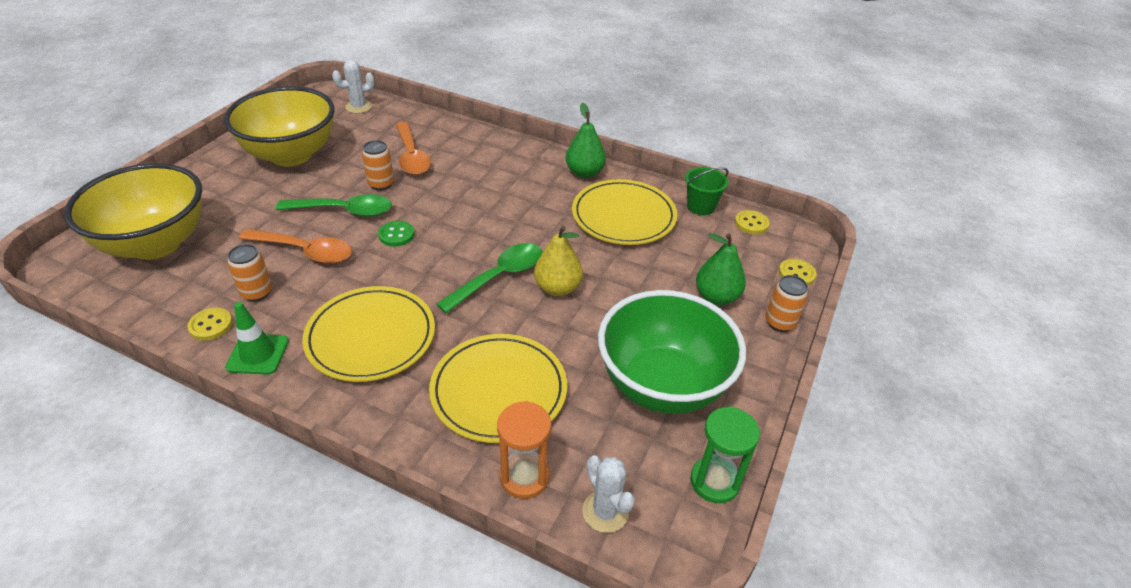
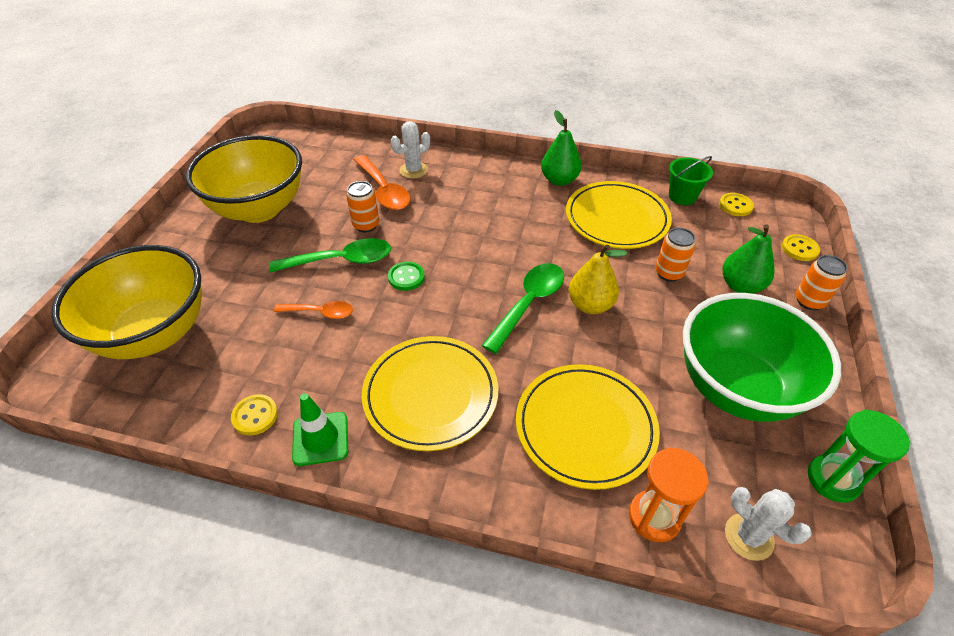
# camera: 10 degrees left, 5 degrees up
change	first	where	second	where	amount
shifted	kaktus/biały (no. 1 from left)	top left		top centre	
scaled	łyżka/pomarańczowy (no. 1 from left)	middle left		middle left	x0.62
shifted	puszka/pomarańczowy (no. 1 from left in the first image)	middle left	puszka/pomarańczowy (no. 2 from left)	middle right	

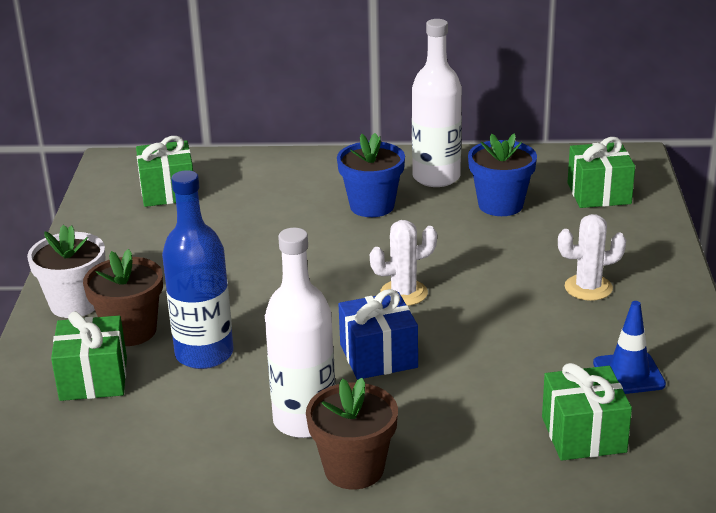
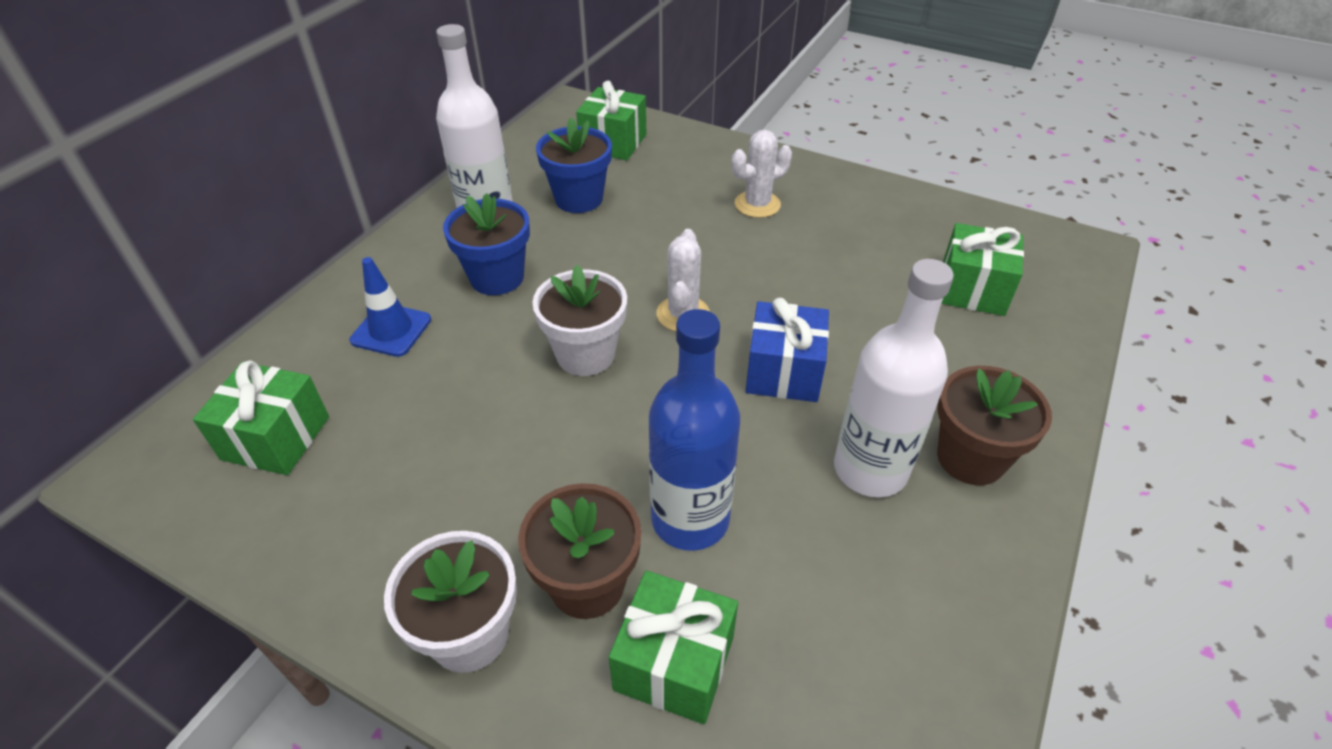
# camera: 65 degrees left, 15 degrees up
change	first	where	second	where	amount
rotated	kaktus/biały (no. 2 from left)	middle right		top centre	45 degrees clockwise
shifted	pachołek/niebieski	bottom right		middle left	
new			doniczka/biały (no. 2 from left)	centre	

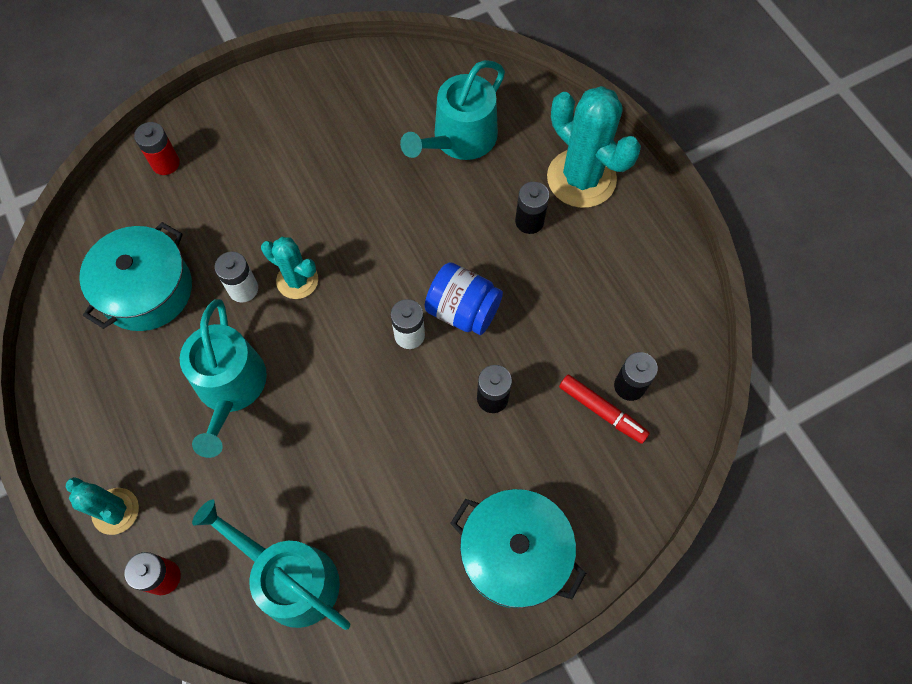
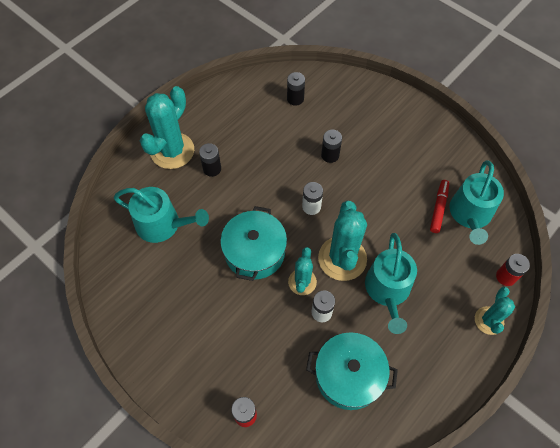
# camera: 110 degrees left, 5 degrees down
change	first	where	second	where	amount
gone	słoik/niebieski	centre			
rotated	konewka/turkusowy (no. 1 from left in the first image)	middle left	konewka/turkusowy (no. 2 from left)	middle right	120 degrees clockwise
shifted	flamaster/czerwony	centre		middle right	
shifted	garnek/turkusowy (no. 2 from left in the first image)	bottom centre	garnek/turkusowy (no. 1 from left)	centre	
new			kaktus/turkusowy (no. 3 from left)	centre	

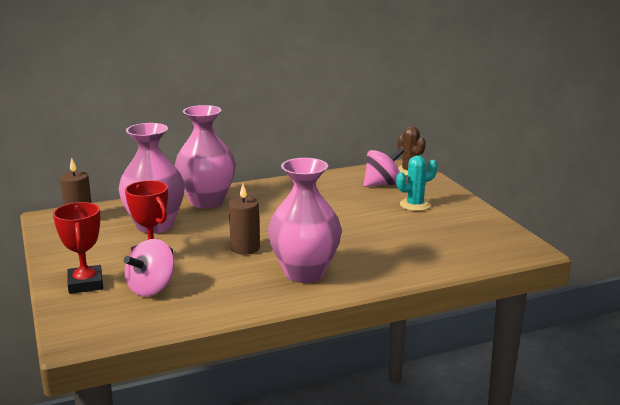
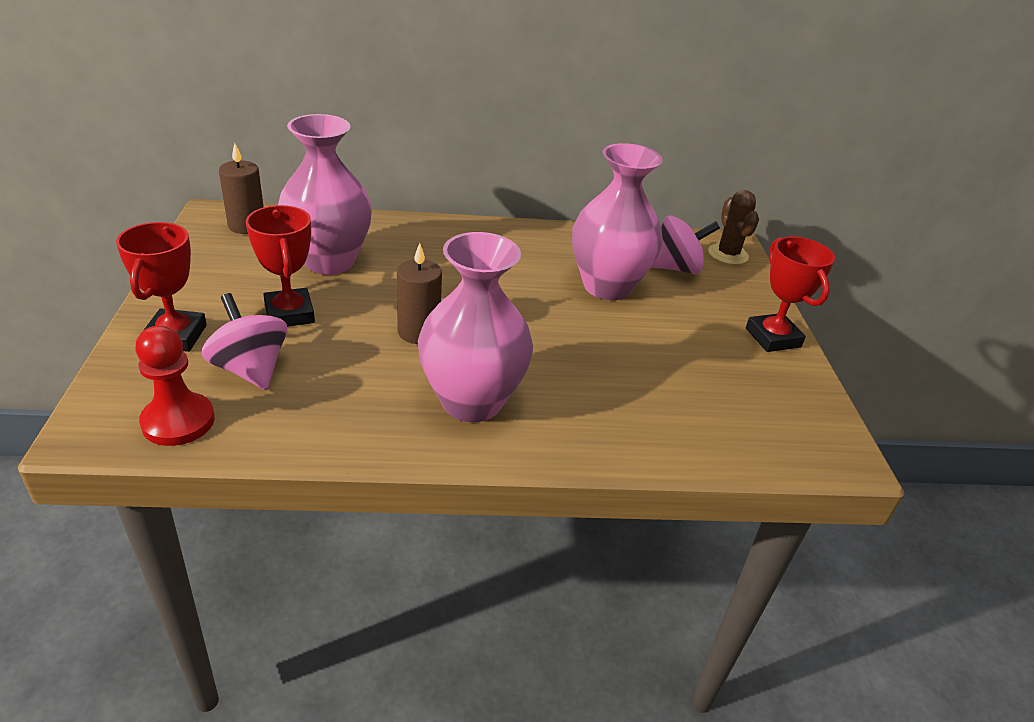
# camera: 15 degrees right, 15 degrees up
change	first	where	second	where	amount
shifted	wazon/różowy (no. 2 from left in the first image)	middle left	wazon/różowy (no. 3 from left)	top centre	
gone	kaktus/turkusowy	middle right			
rotated	bączek/różowy (no. 1 from left)	middle left		middle left	90 degrees clockwise
new			puchar/czerwony (no. 3 from left)	middle right	
new			pionek/czerwony	middle left	

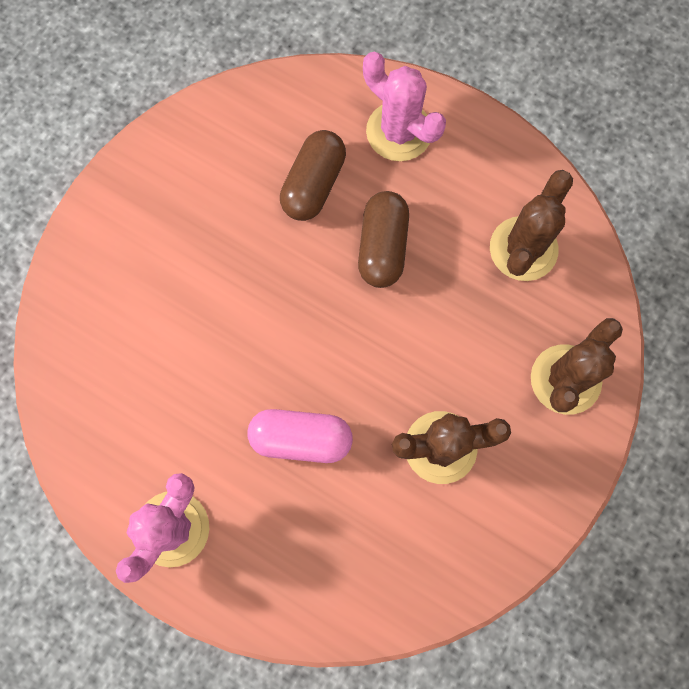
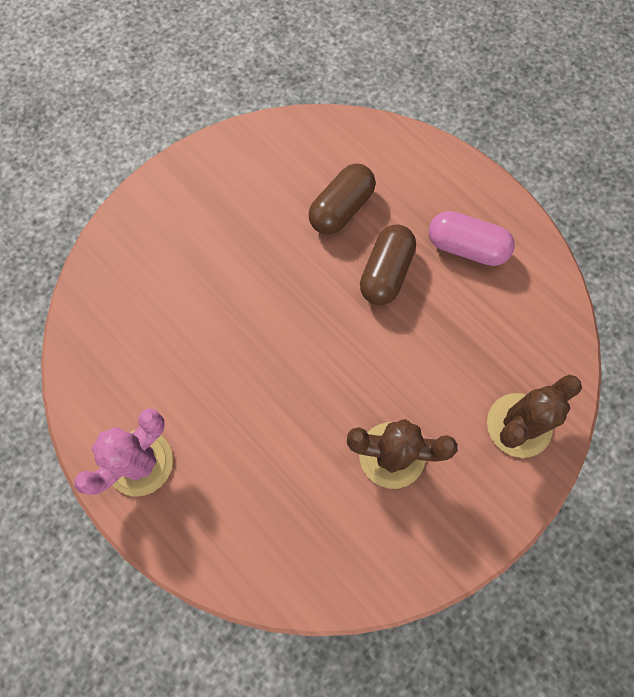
# camera: 15 degrees right, 5 degrees down
change	first	where	second	where	amount
gone	kaktus/różowy (no. 2 from left)	top centre			
gone	kaktus/brązowy (no. 2 from left)	top right			
shifted	kapsułka/różowy	centre		middle right	

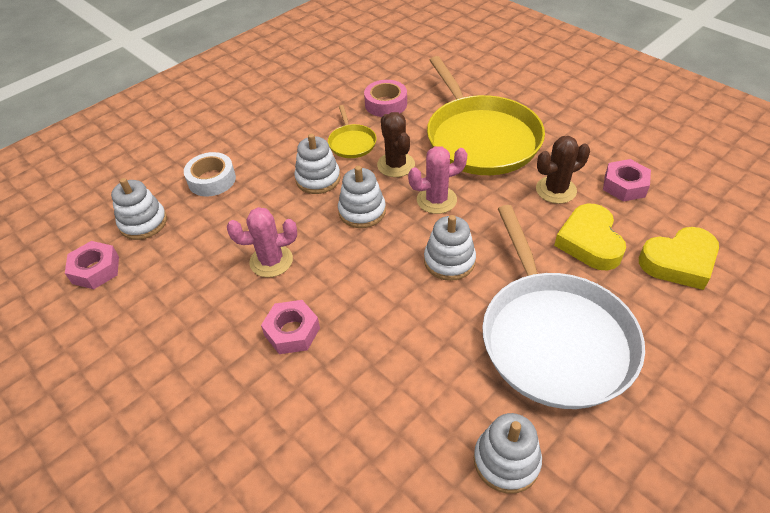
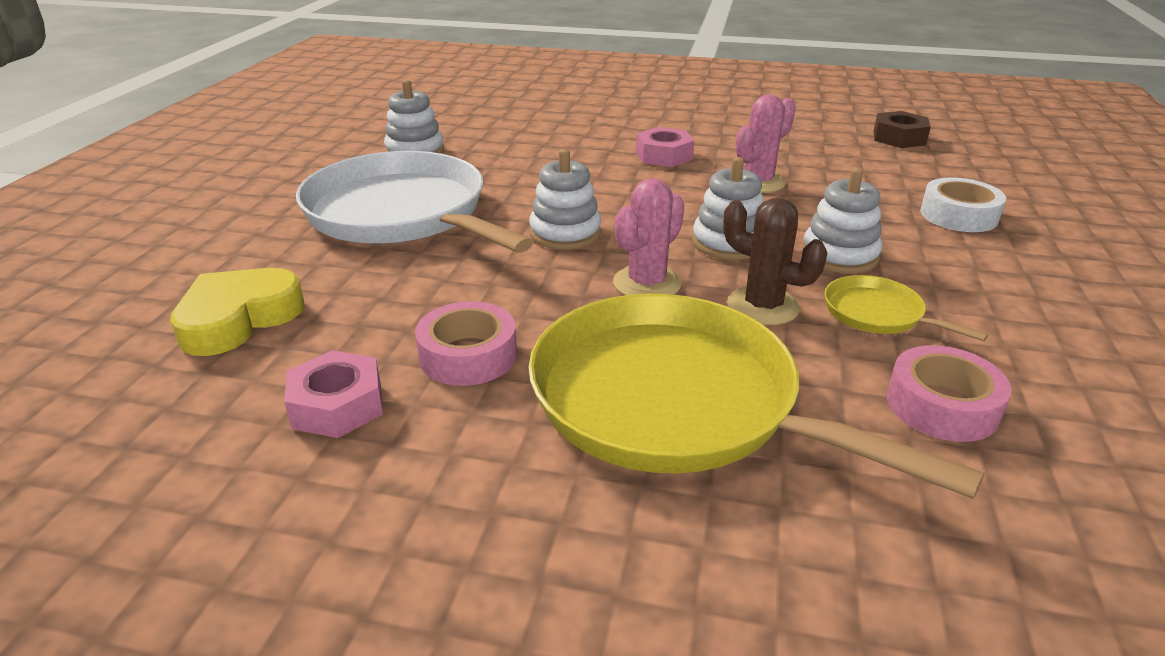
# camera: 145 degrees right, 15 degrees down
change	first	where	second	where	amount
swapped	kaktus/brązowy (no. 2 from left)	top right	taśma klejąca/różowy (no. 1 from left)	centre	
gone	zabawka nakładanka/biały (no. 1 from left)	middle left			
gone	serce/żółty (no. 1 from left)	middle right			
repainted	nakrętka/różowy (no. 1 from left)	middle left	nakrętka/brązowy	top right	

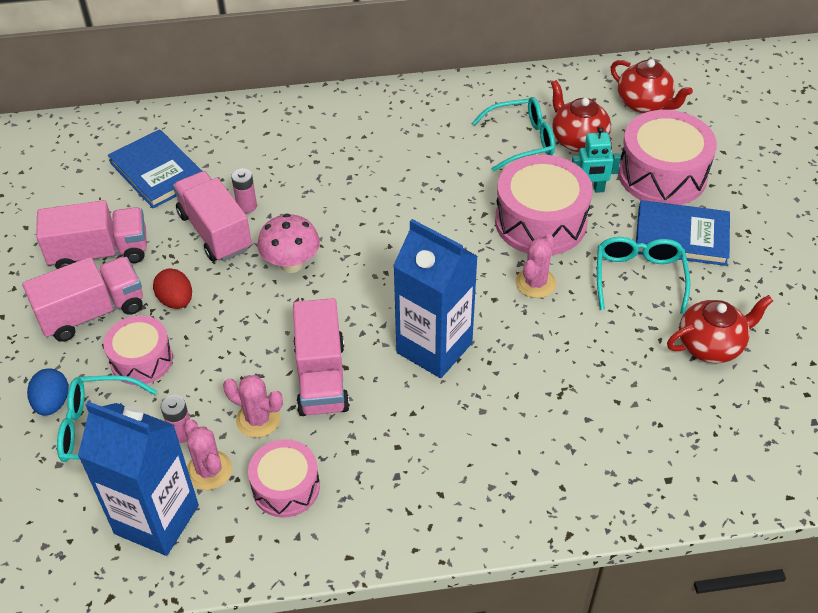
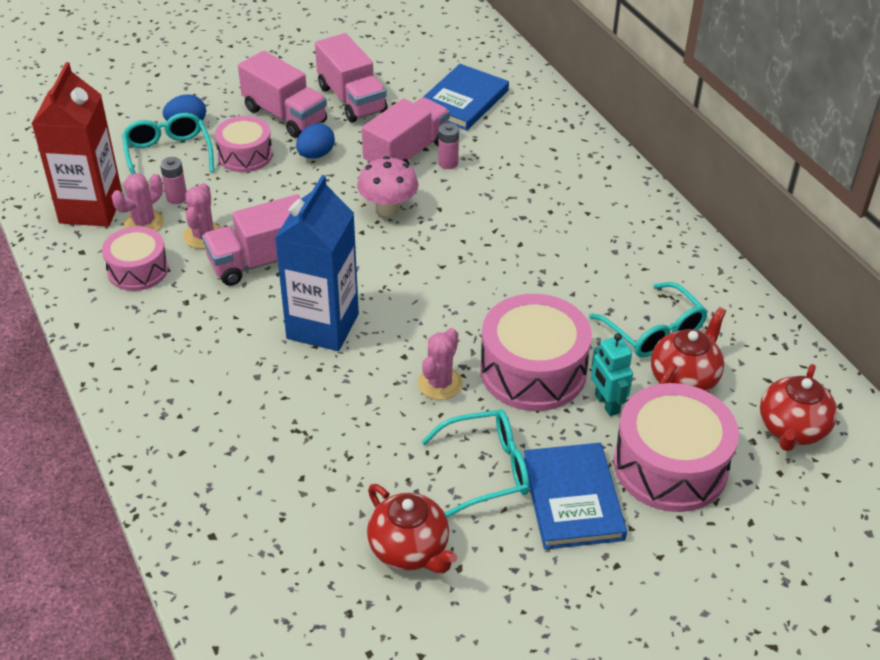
# camera: 70 degrees right, 5 degrees down
change	first	where	second	where	amount
rotated	kaktus/różowy (no. 3 from left)	centre		centre	75 degrees counterclockwise
repainted	jajko/czerwony	middle left	jajko/niebieski (no. 2 from left)	top centre	
repainted	karton mleka/niebieski (no. 1 from left)	bottom left	karton mleka/czerwony	top left	

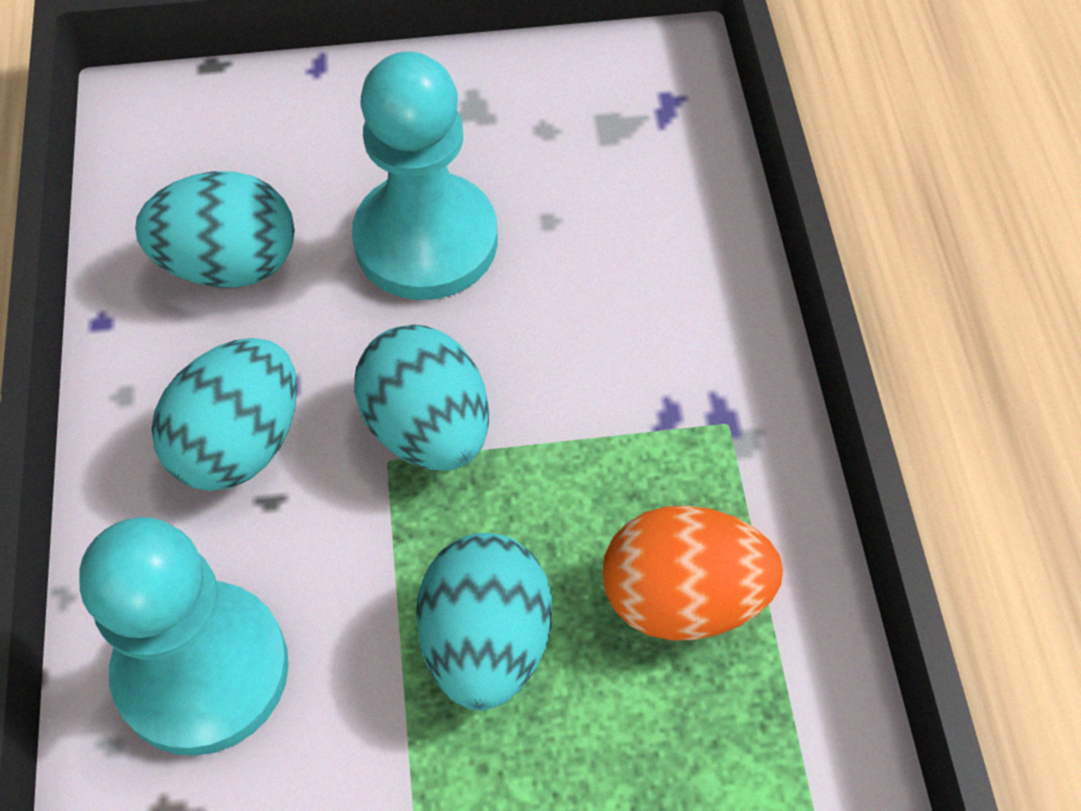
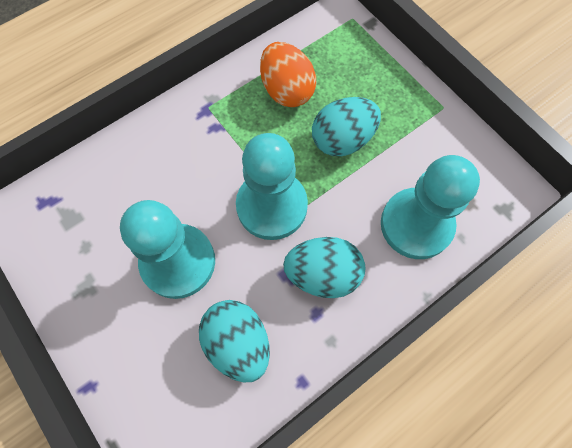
# camera: 120 degrees left, 10 degrees up
change	first	where	second	where	amount
swapped	jajko/turkusowy (no. 3 from left)	centre	pionek/turkusowy (no. 2 from left)	centre	

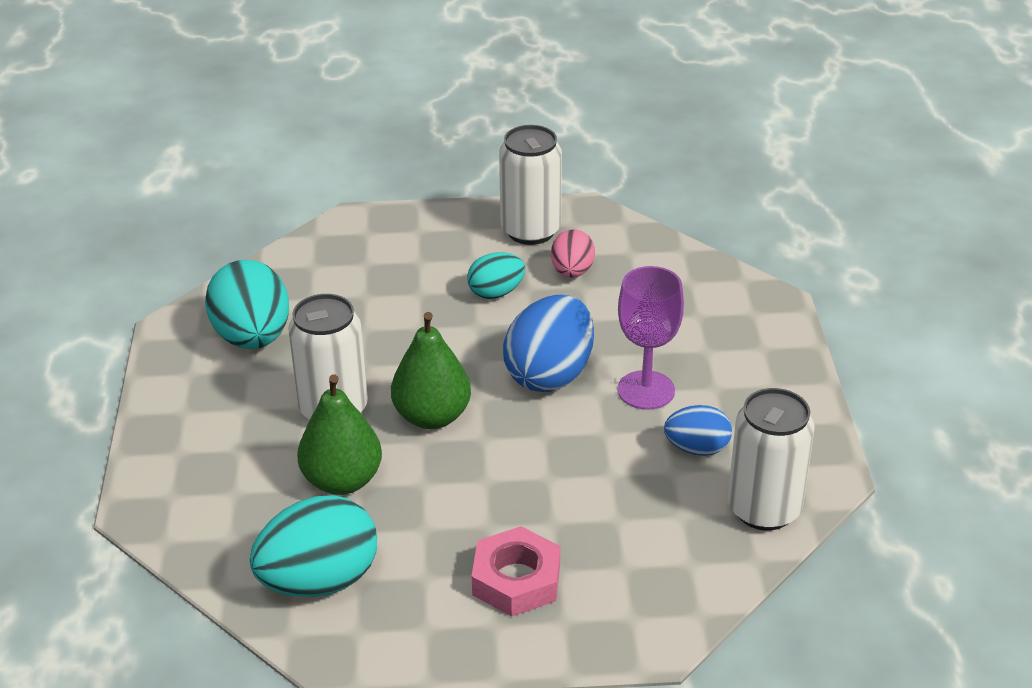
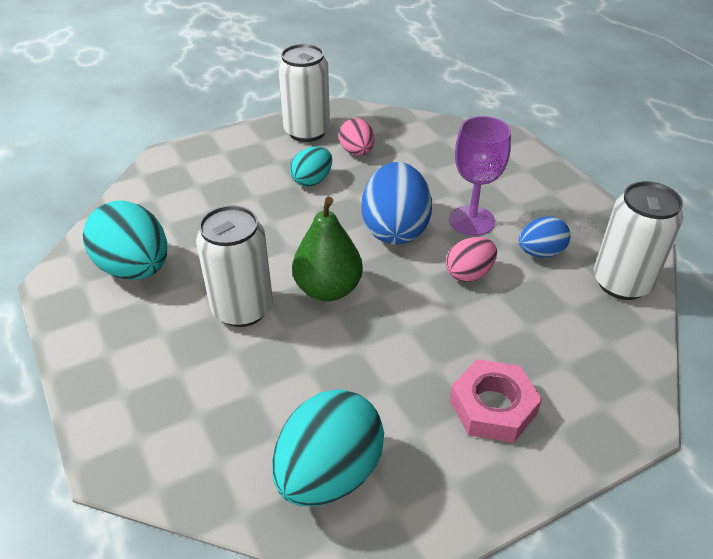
# camera: 25 degrees left, 5 degrees up
change	first	where	second	where	amount
gone	gruszka/zielony (no. 1 from left)	middle left			
new			jajko/różowy (no. 2 from left)	centre	

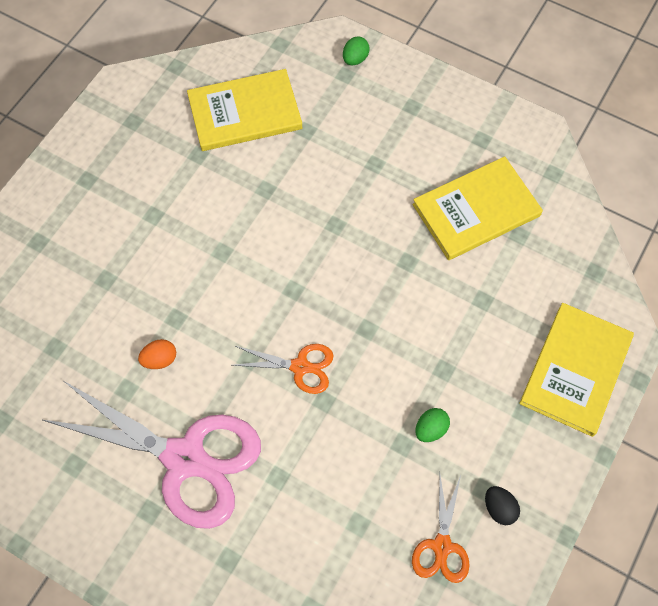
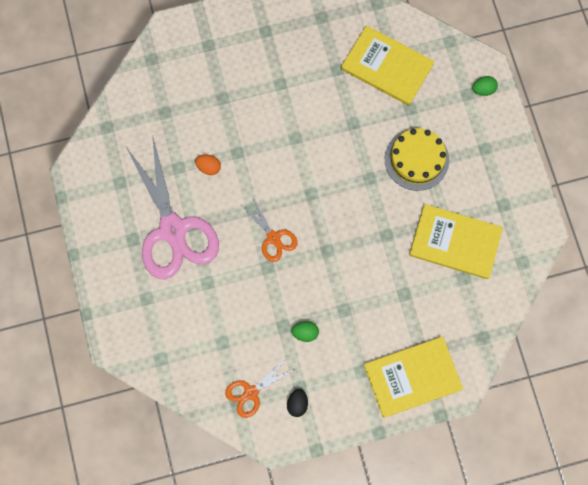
# camera: 45 degrees right, 10 degrees up
change	first	where	second	where	amount
new			tort/żółty	top right	

